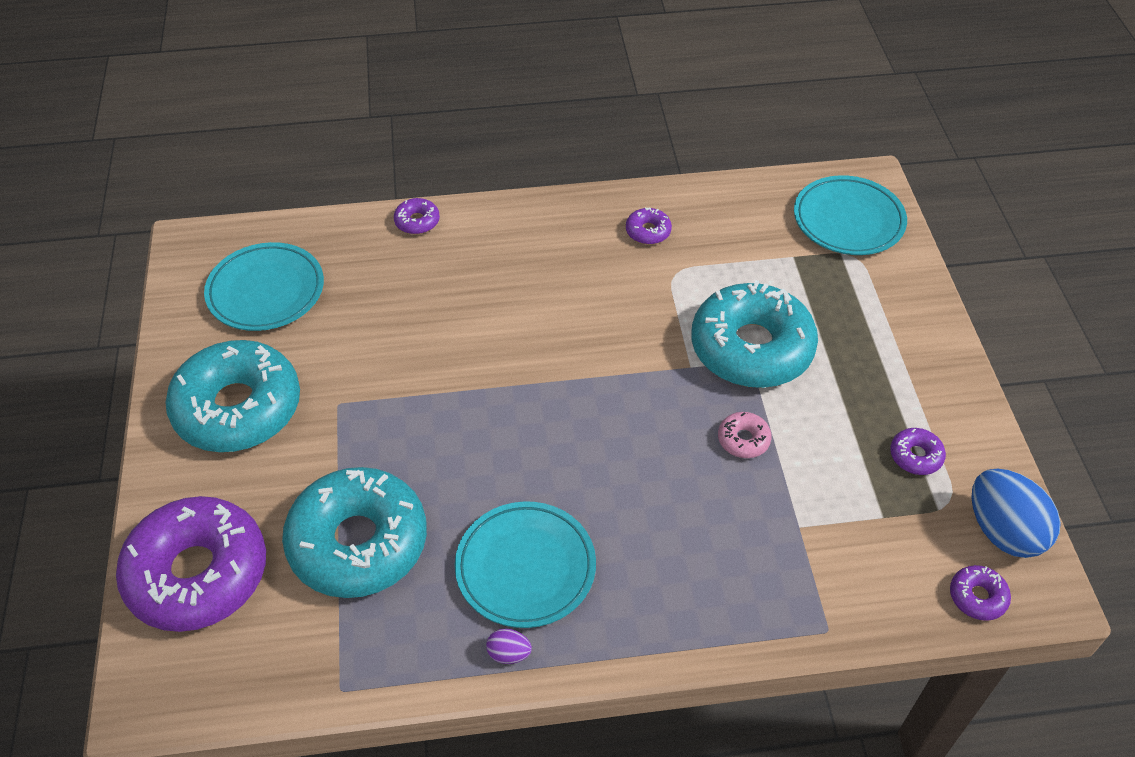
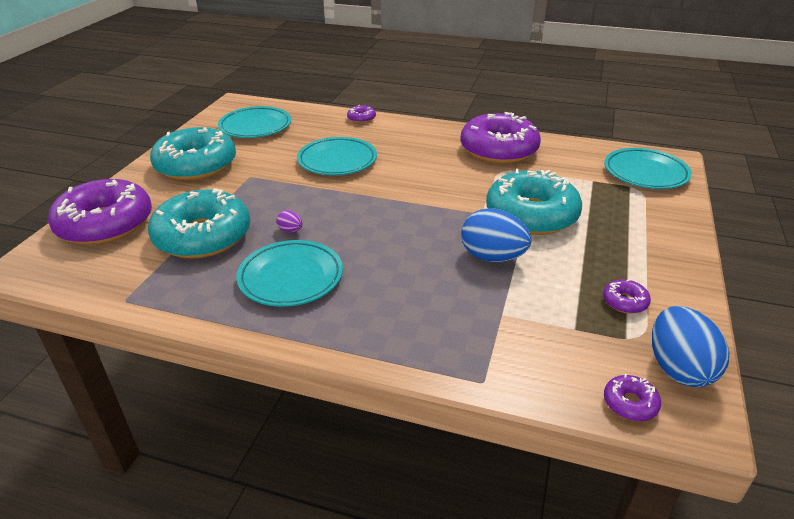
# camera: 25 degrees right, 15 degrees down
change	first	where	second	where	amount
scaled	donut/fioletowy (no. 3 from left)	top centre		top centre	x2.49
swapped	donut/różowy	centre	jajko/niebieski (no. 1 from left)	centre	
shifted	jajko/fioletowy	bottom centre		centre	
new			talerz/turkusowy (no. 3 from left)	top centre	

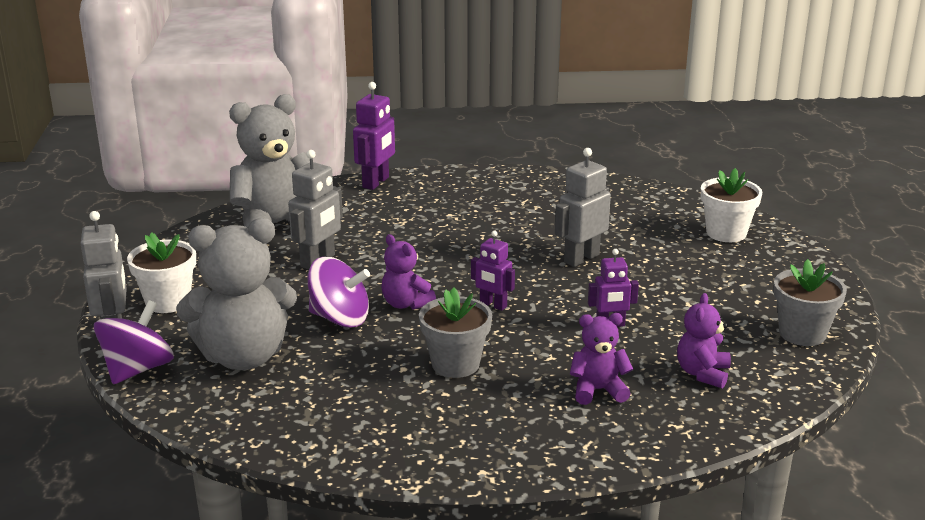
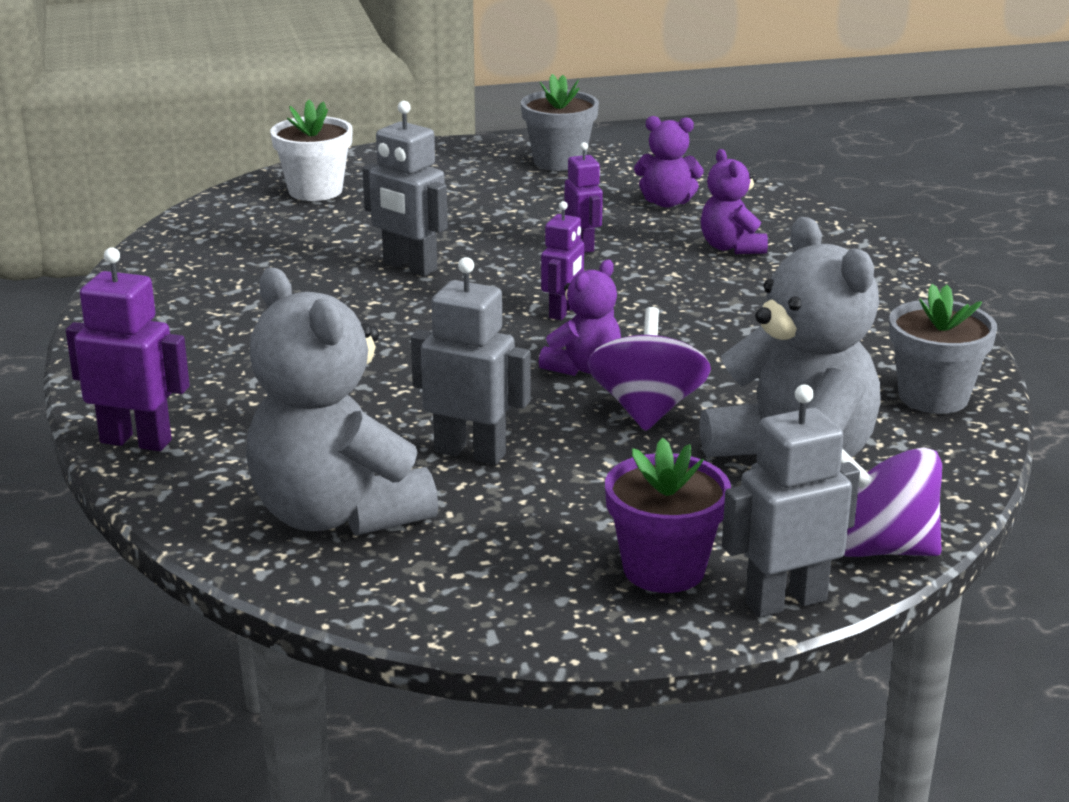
# camera: 100 degrees left, 0 degrees up
change	first	where	second	where	amount
repainted	doniczka/biały (no. 1 from left)	middle left	doniczka/fioletowy	centre	
shifted	doniczka/szary (no. 1 from left in the first image)	centre	doniczka/szary (no. 2 from left)	middle right	

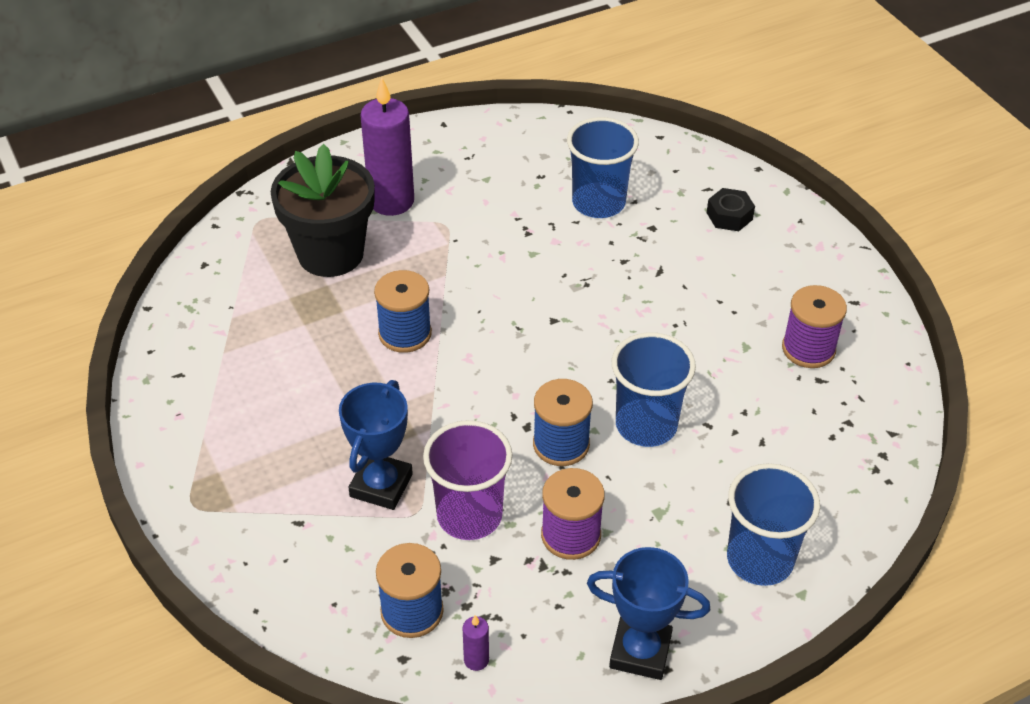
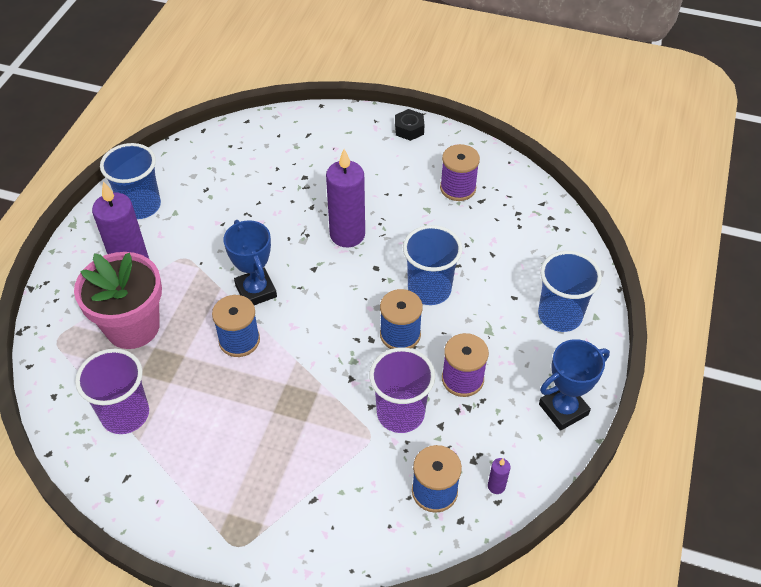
# camera: 45 degrees left, 5 degrees up
change	first	where	second	where	amount
shifted	szklanka/niebieski (no. 1 from left)	top centre		top left	
repainted	doniczka/czarny	top left	doniczka/różowy	middle left	
shifted	nakrętka/czarny	top right		top centre	
shifted	puchar/niebieski (no. 1 from left)	centre		middle left	
new			świeca/fioletowy (no. 2 from left)	centre	
new			szklanka/fioletowy (no. 1 from left)	middle left	

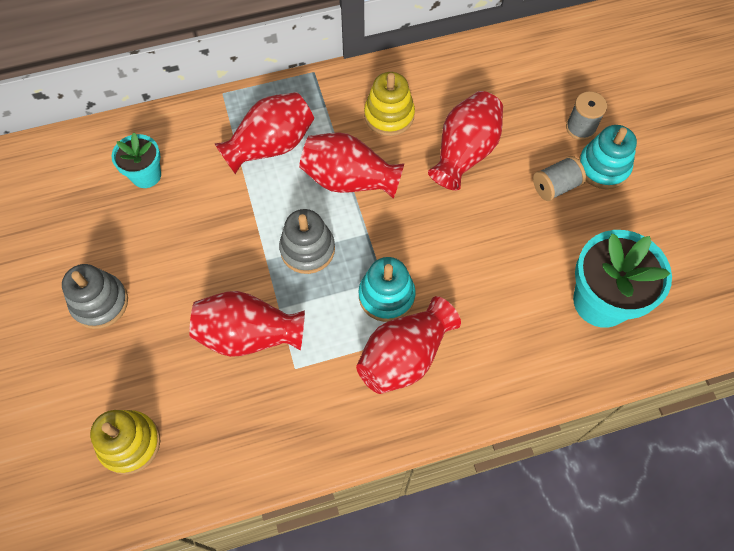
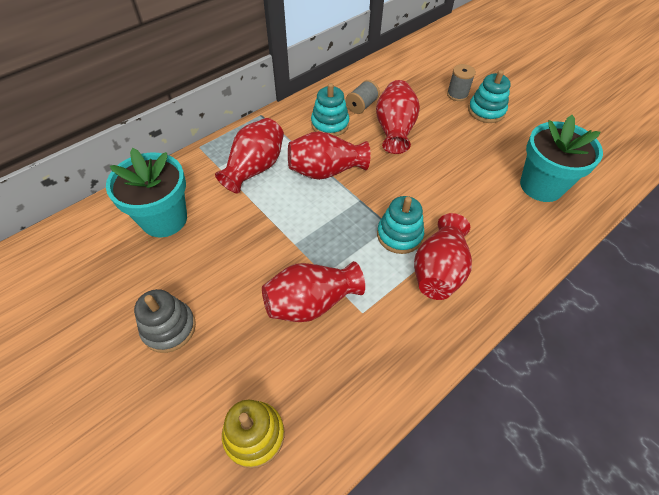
# camera: 25 degrees left, 10 degrees down
change	first	where	second	where	amount
repainted	zabawka nakładanka/żółty (no. 2 from left)	top centre	zabawka nakładanka/turkusowy (no. 1 from left)	top centre	
scaled	doniczka/turkusowy (no. 1 from left)	top left		middle left	x1.75
shifted	szpulka/szary (no. 1 from left)	top right		top centre	
gone	zabawka nakładanka/szary (no. 2 from left)	centre			

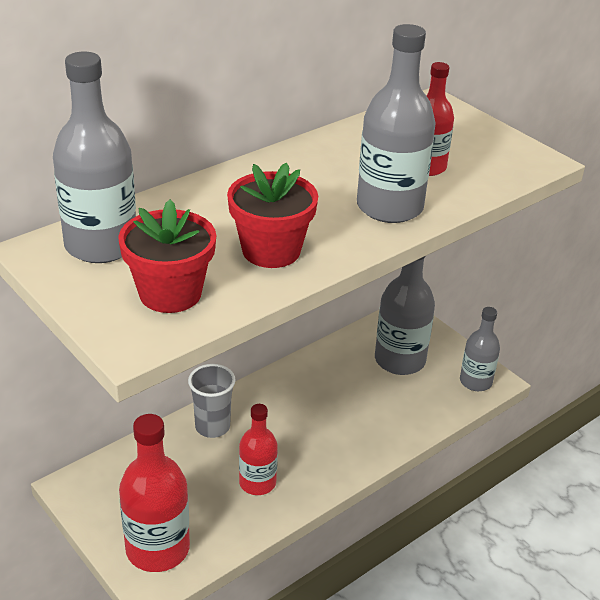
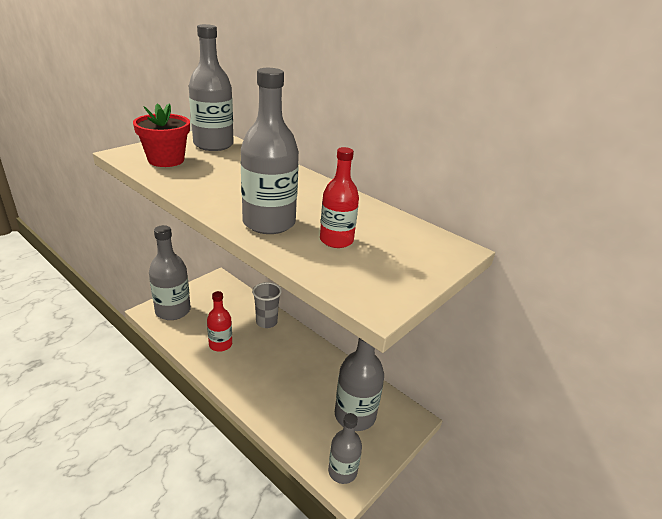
# camera: 80 degrees right, 5 degrees down
change	first	where	second	where	amount
gone	doniczka/czerwony (no. 2 from left)	centre			
repainted	butelka/czerwony (no. 1 from left)	bottom left	butelka/szary (no. 1 from left)	middle left	

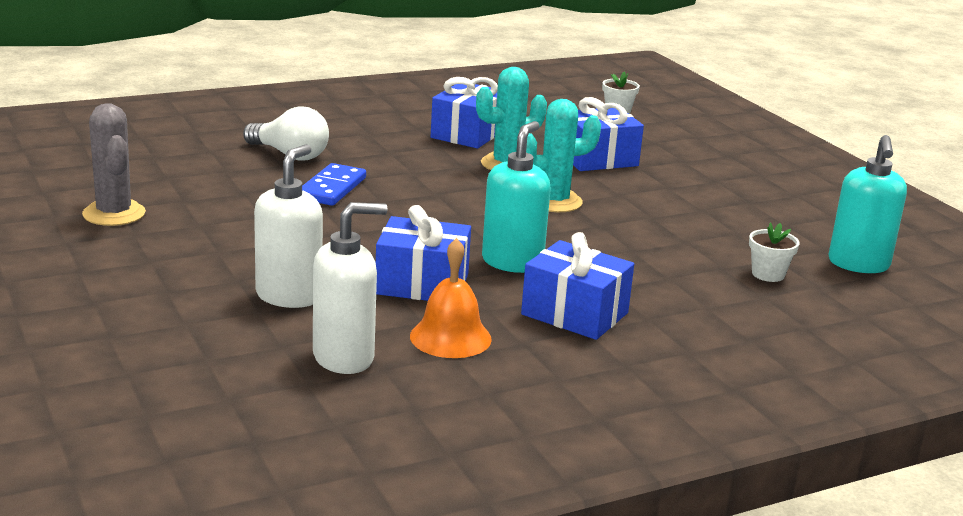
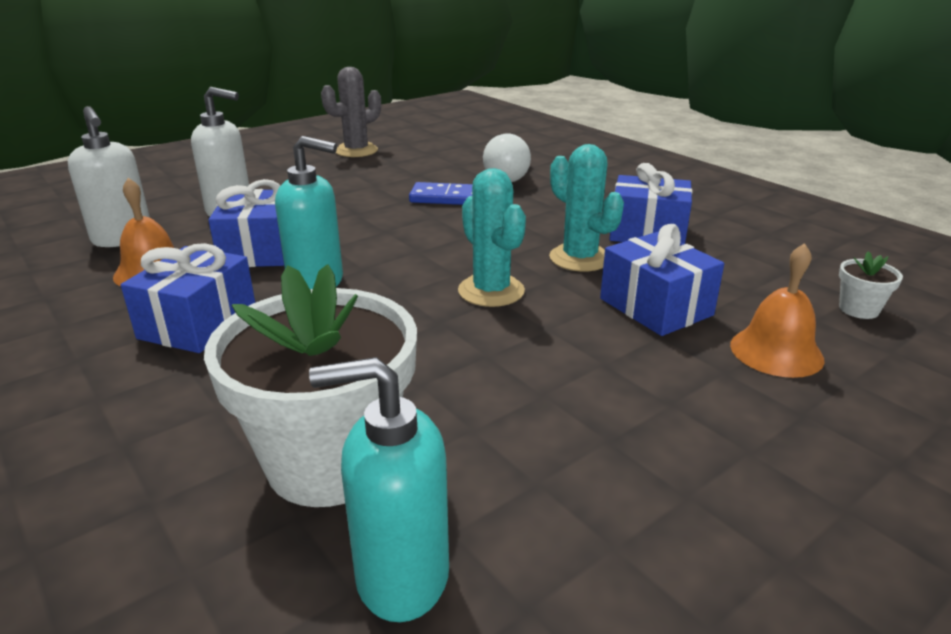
# camera: 80 degrees right, 5 degrees up
change	first	where	second	where	amount
scaled	doniczka/biały (no. 2 from left in the first image)	middle right	doniczka/biały (no. 1 from left)	middle left	x2.49
new			dzwonek/pomarańczowy (no. 2 from left)	middle right	

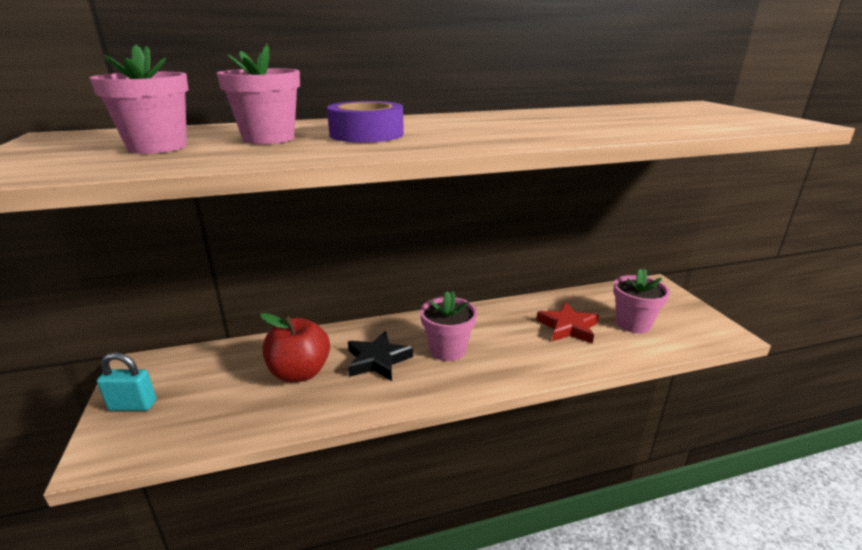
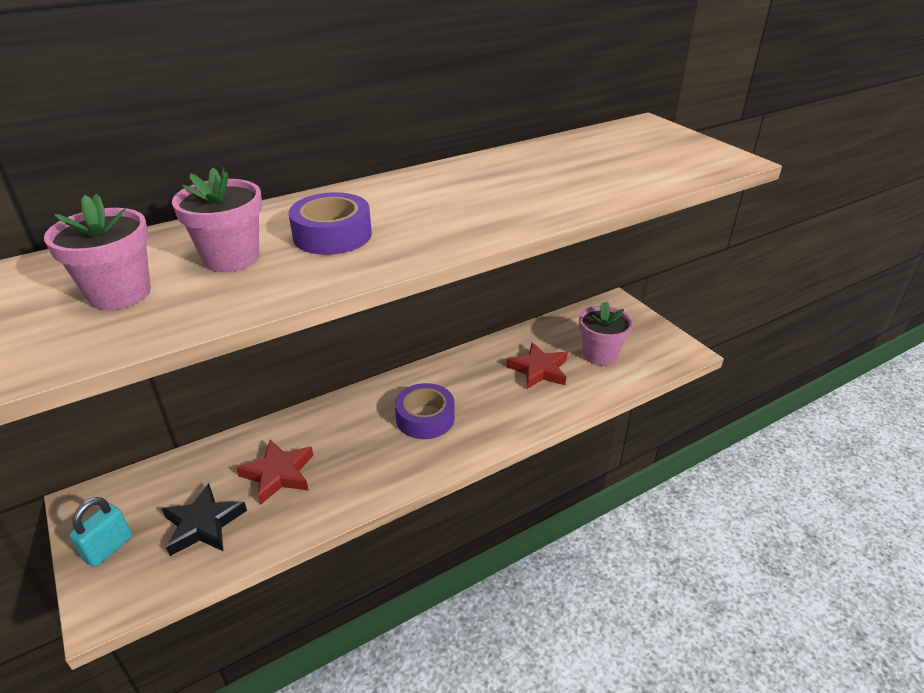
# camera: 15 degrees left, 10 degrees up
change	first	where	second	where	amount
swapped	doniczka/różowy (no. 3 from left)	centre	taśma klejąca/fioletowy (no. 2 from left)	centre	
swapped	jabłko/czerwony	centre	gwiazda/czerwony (no. 1 from left)	bottom left	
shifted	gwiazda/czarny	centre		bottom left	
rotated	kłódka/turkusowy	bottom left		bottom left	45 degrees counterclockwise

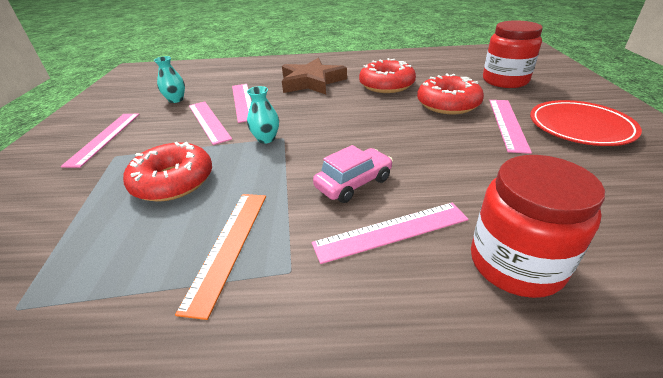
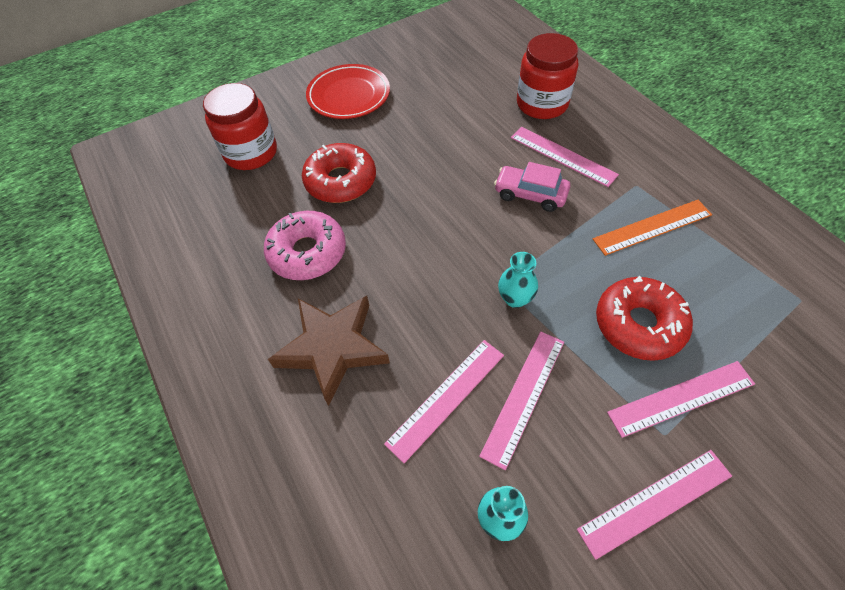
# camera: 120 degrees left, 20 degrees up
change	first	where	second	where	amount
repainted	donut/czerwony (no. 2 from left)	top centre	donut/różowy	centre	
shifted	linijka/różowy (no. 5 from left)	middle right		bottom right	

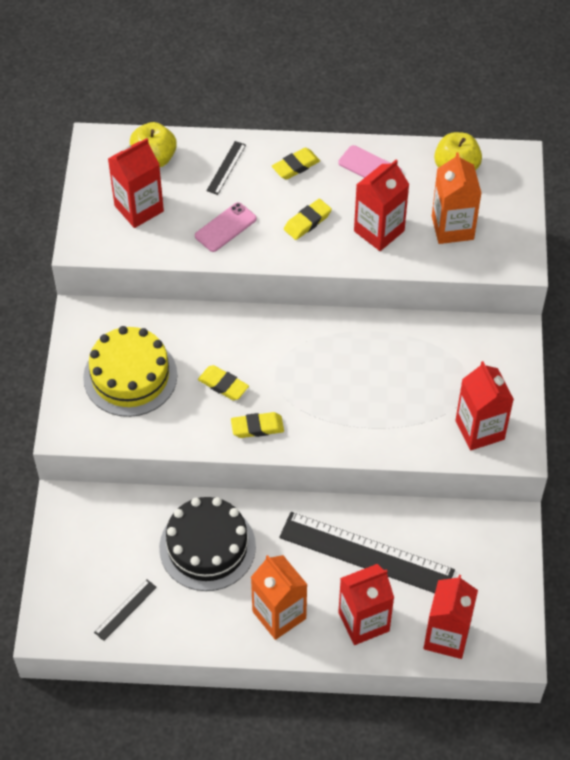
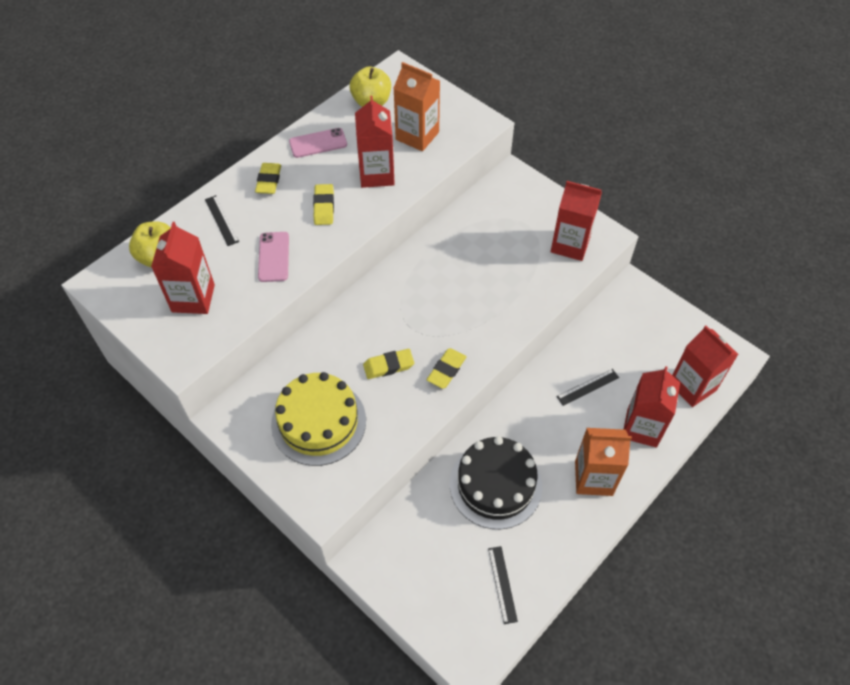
# camera: 50 degrees left, 0 degrees up
change	first	where	second	where	amount
scaled	linijka/czarny (no. 3 from left)	bottom centre		middle right	x0.43

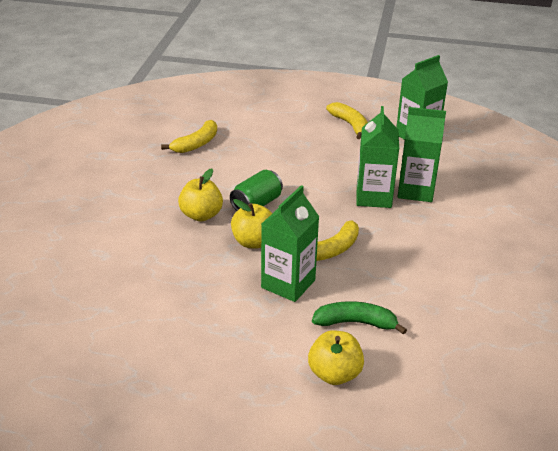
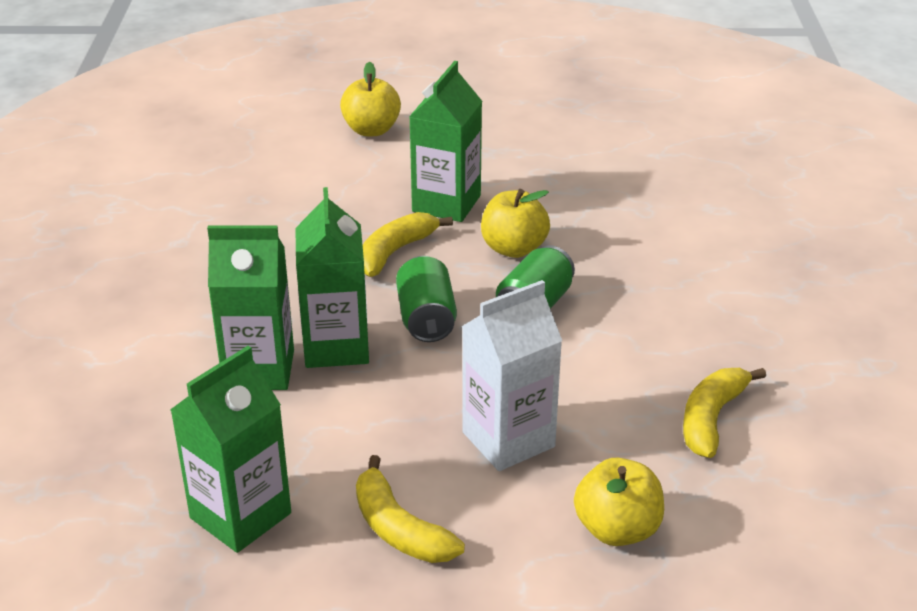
# camera: 170 degrees right, 0 degrees up
change	first	where	second	where	amount
shifted	jabłko/żółty (no. 1 from left in the first image)	centre	jabłko/żółty (no. 3 from left)	bottom right	
gone	banan/zielony	bottom centre			
new			puszka/zielony (no. 1 from left)	centre	
new			karton mleka/biały	centre	

